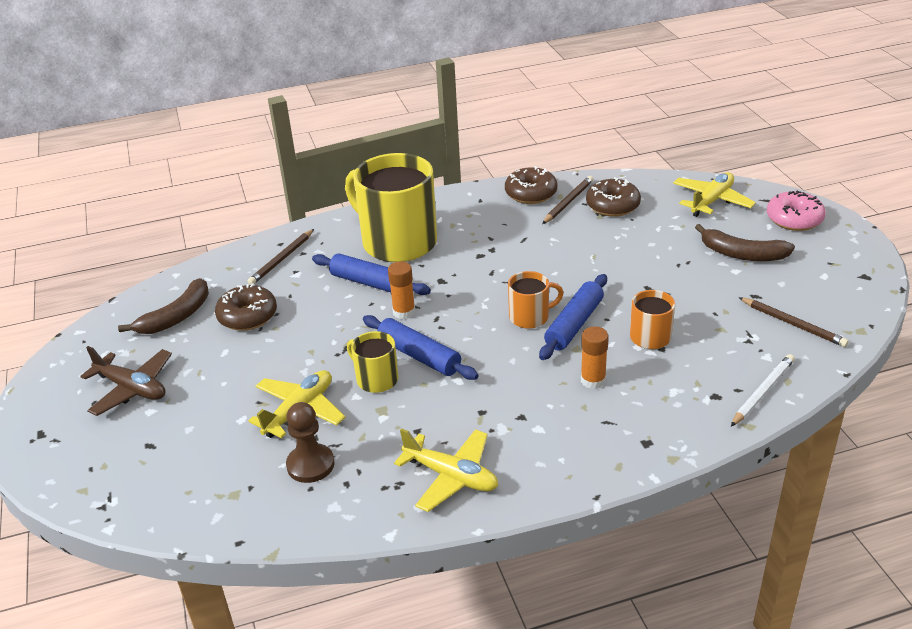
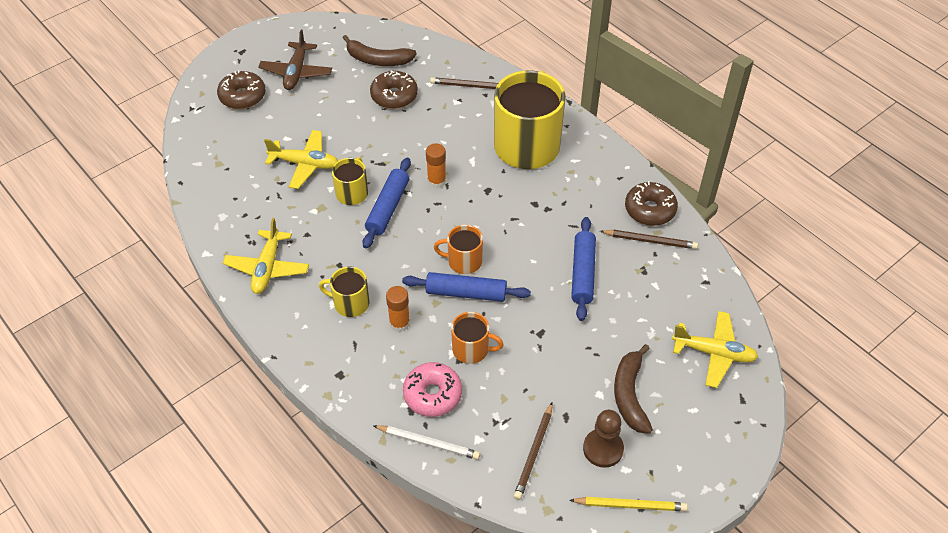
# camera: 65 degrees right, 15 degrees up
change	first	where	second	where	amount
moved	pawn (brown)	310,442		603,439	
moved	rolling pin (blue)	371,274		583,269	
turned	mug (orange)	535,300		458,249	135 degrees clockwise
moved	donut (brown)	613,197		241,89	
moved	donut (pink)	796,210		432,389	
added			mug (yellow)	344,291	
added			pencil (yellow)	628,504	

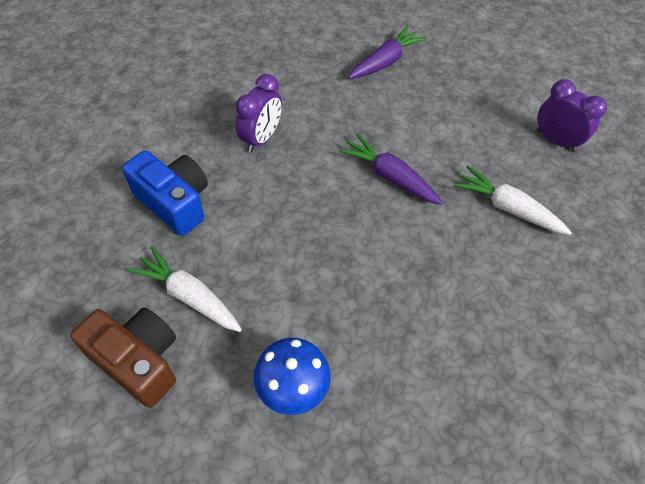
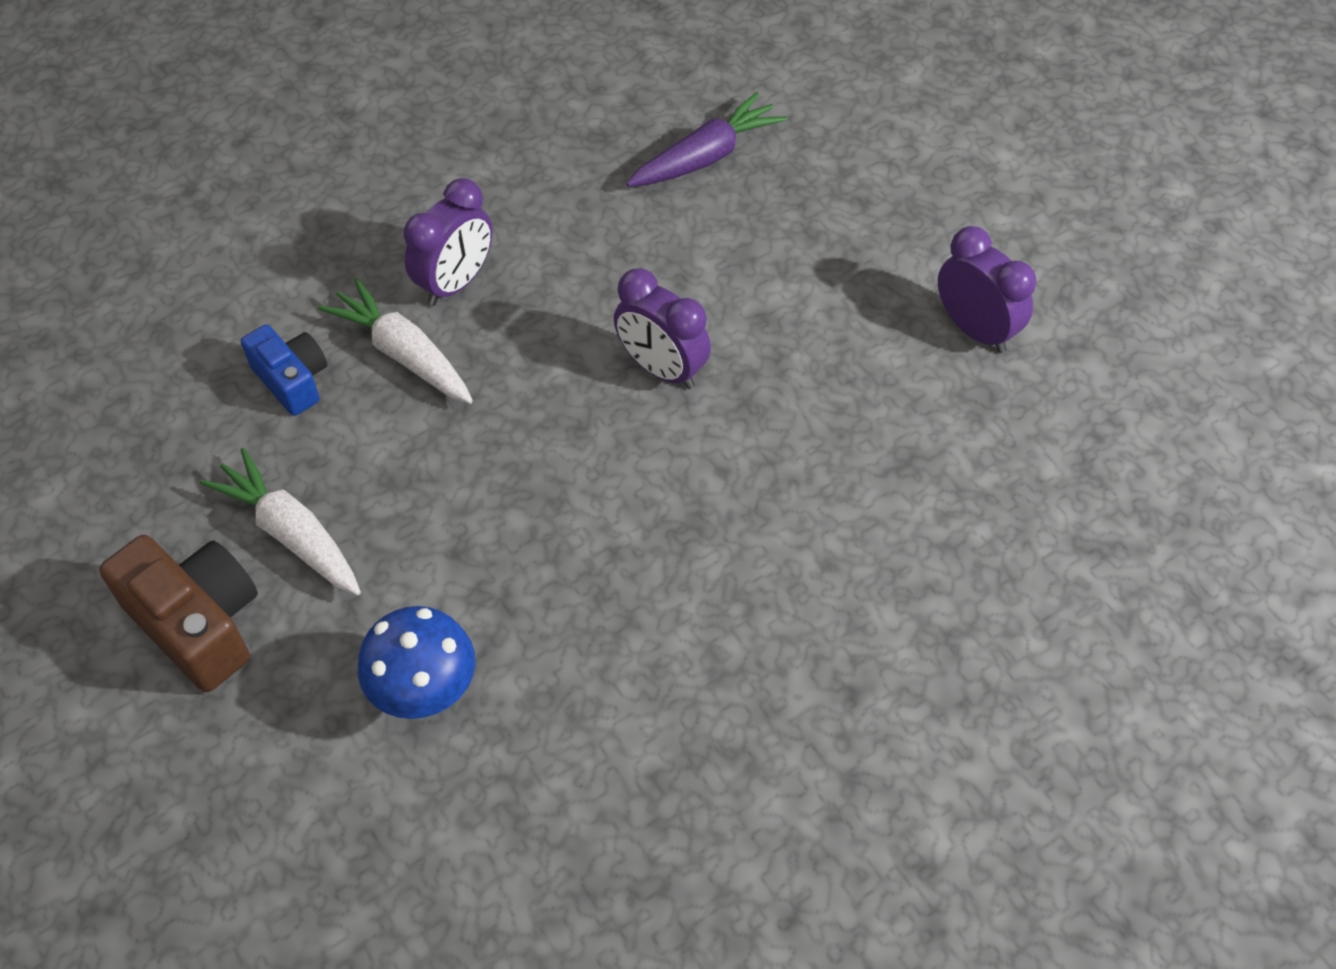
# camera: 10 degrees right, 0 degrees up
change	first	where	second	where	amount
resized	camera (blue)	165,193		284,370	x0.64
replaced	carrot (purple)	391,169	clock (purple)	662,328	
moved	carrot (white)	513,200		395,341	

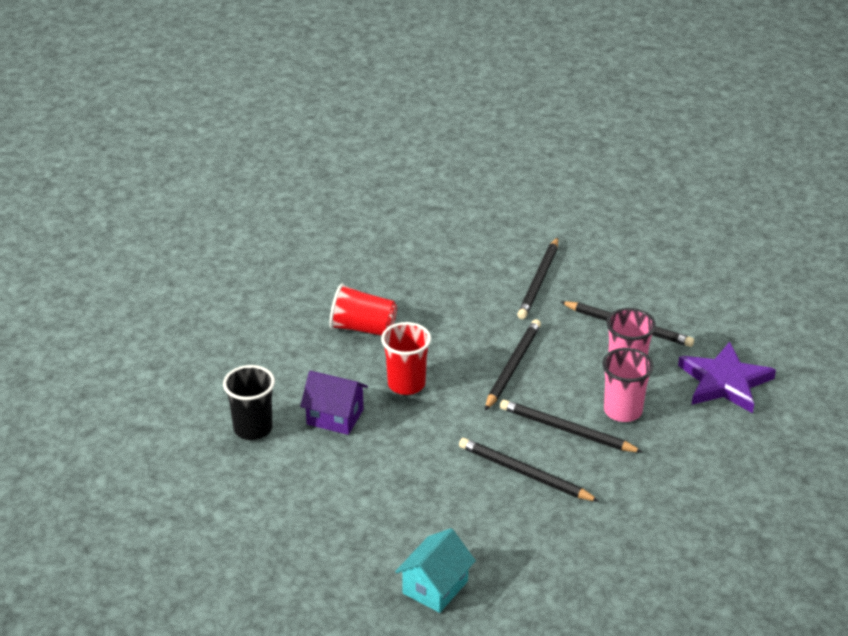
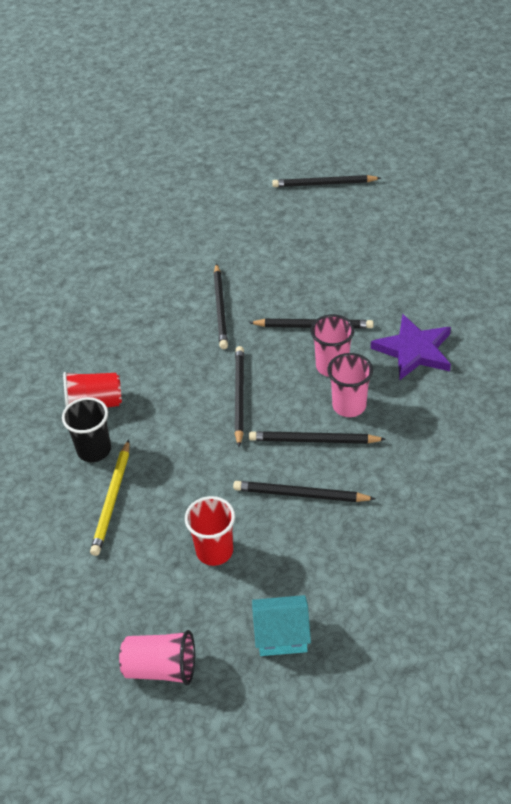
# camera: 20 degrees left, 10 degrees up
change	first	where	second	where	amount
moved	cup (black)	249,402		86,429	
replaced	house (purple)	334,402	pencil (yellow)	109,497	
moved	cup (red)	406,358		210,531	
turned	house (turquoise)	435,570		281,625	75 degrees clockwise
added			cup (pink)	157,657	
added			pencil (black)	326,181	

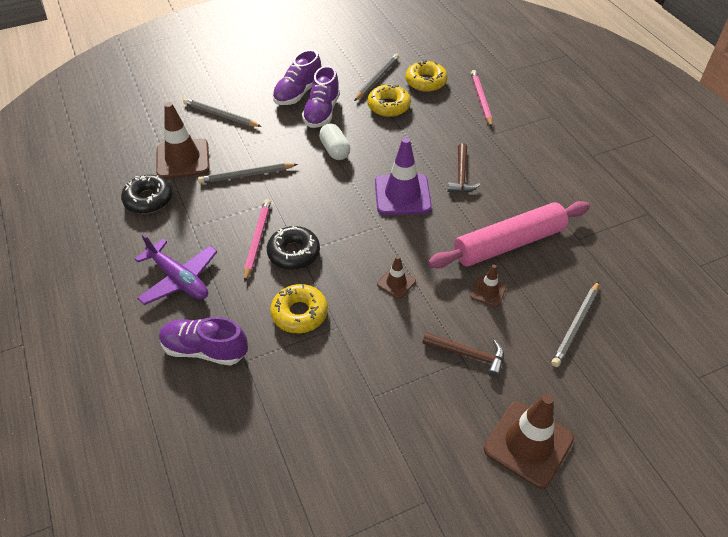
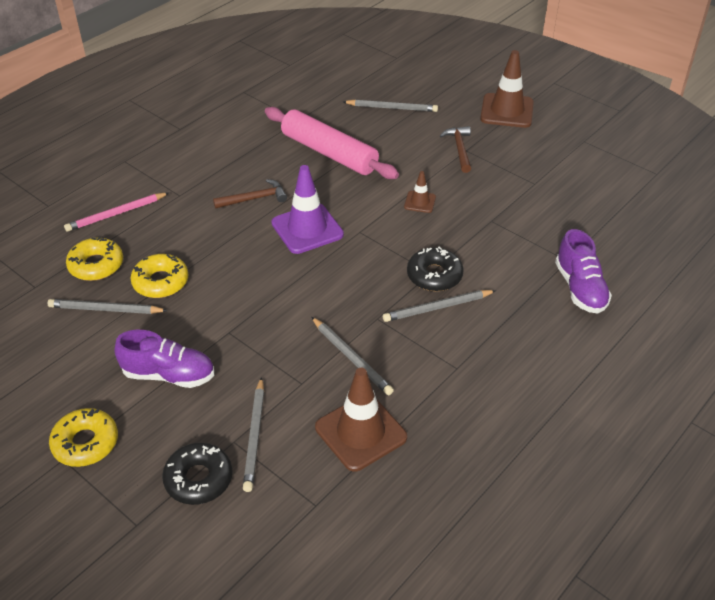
# camera: 115 degrees left, 5 degrees down
change	first	where	second	where	amount
moved	donut (black)	146,194		197,474	
removed	plane (purple)	175,269			
recoloured	pencil (pink)	257,240	pencil (grey)	439,306	
moved	donut (yellow)	299,308		83,437	
removed	shoe (purple)	321,97			
removed	capsule (white)	334,141			
removed	traffic cone (brown)	488,286			

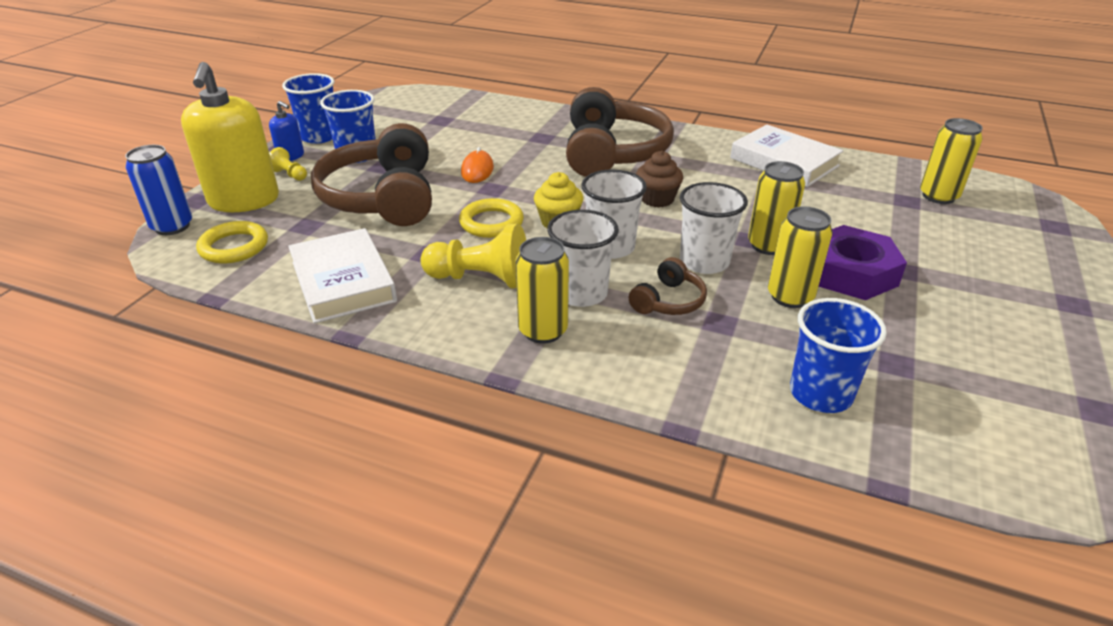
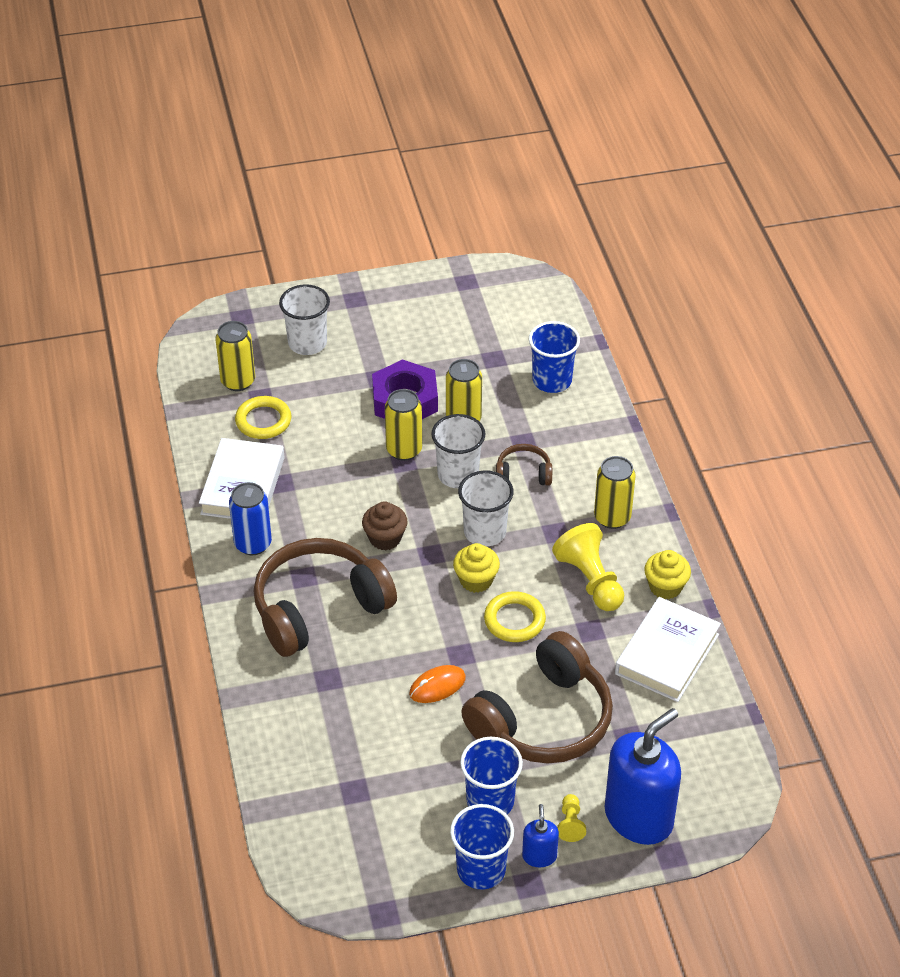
# camera: 125 degrees left, 10 degrees up
change	first	where	second	where	amount
moved	can (blue)	158,190		250,518	
recoloured	soap dispenser (yellow)	230,137	soap dispenser (blue)	642,776	
moved	ring (yellow)	232,242		263,417	
moved	cup (white)	583,258		304,319	
added			cupcake (yellow)	667,574	

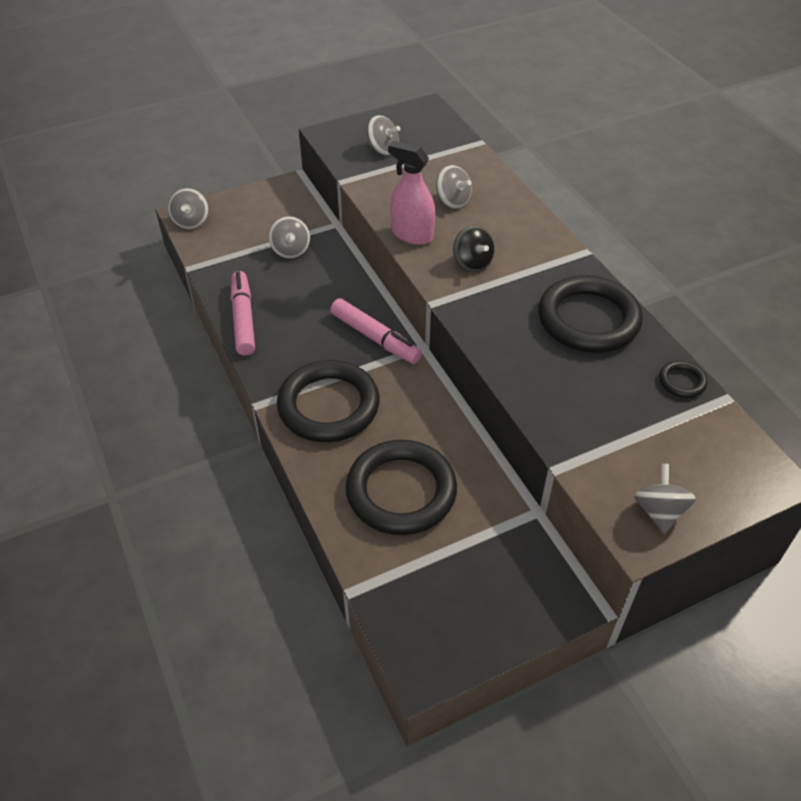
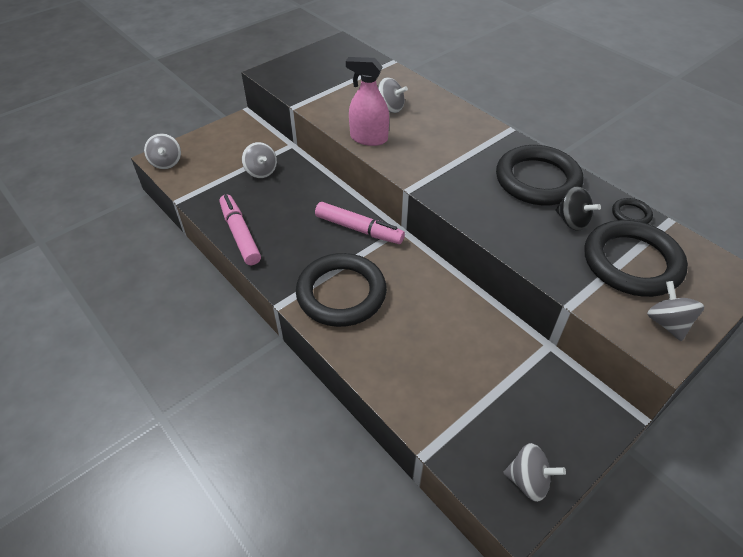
# camera: 15 degrees left, 0 degrees up
change	first	where	second	where	amount
moved	ring (black)	401,487		636,258	
moved	spinning top (grey)	383,135		534,472	
moved	spinning top (black)	474,248		578,208	

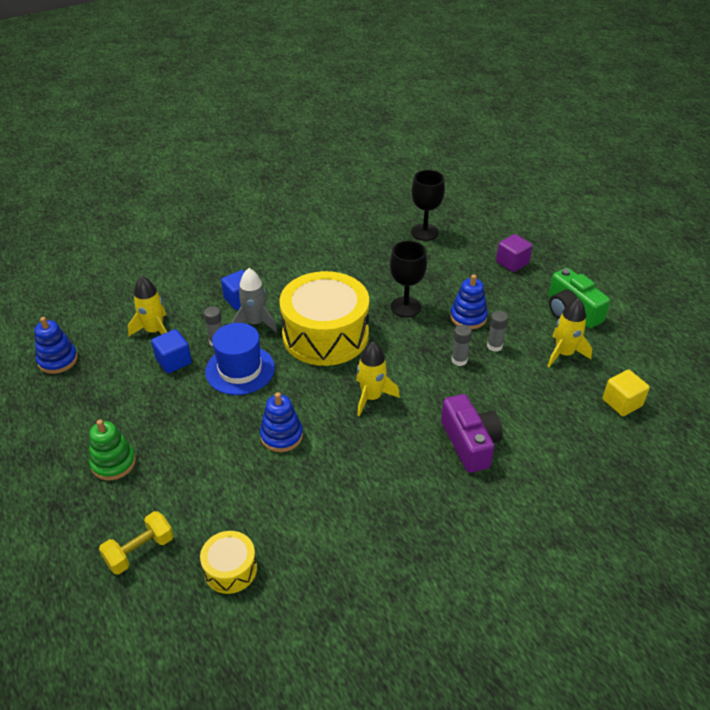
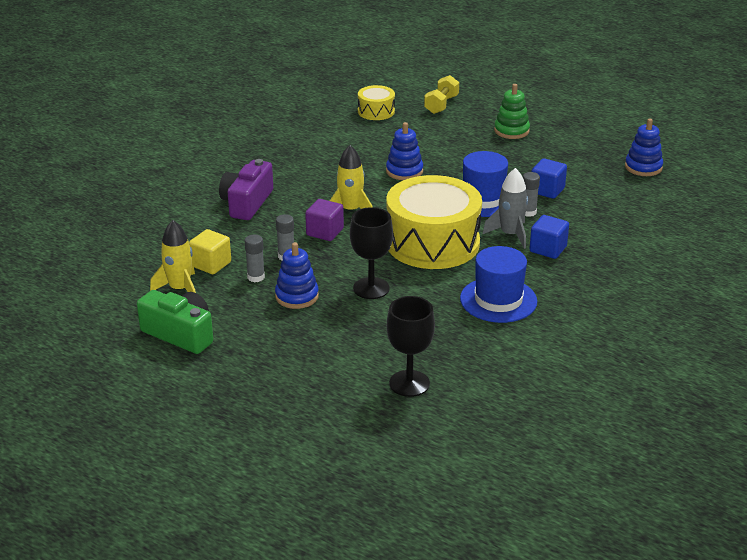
# camera: 155 degrees right, 10 degrees down
change	first	where	second	where	amount
removed	rocket (yellow)	147,306			
turned	camera (purple)	472,433		246,189	60 degrees clockwise
moved	cube (purple)	514,253		324,220	
moved	cube (yellow)	626,393		210,251	
added			hat (blue)	498,284	

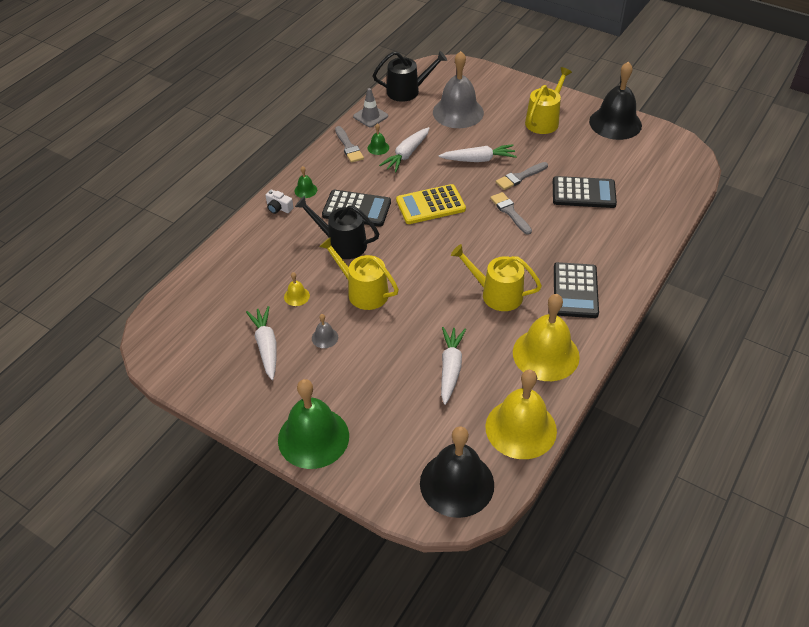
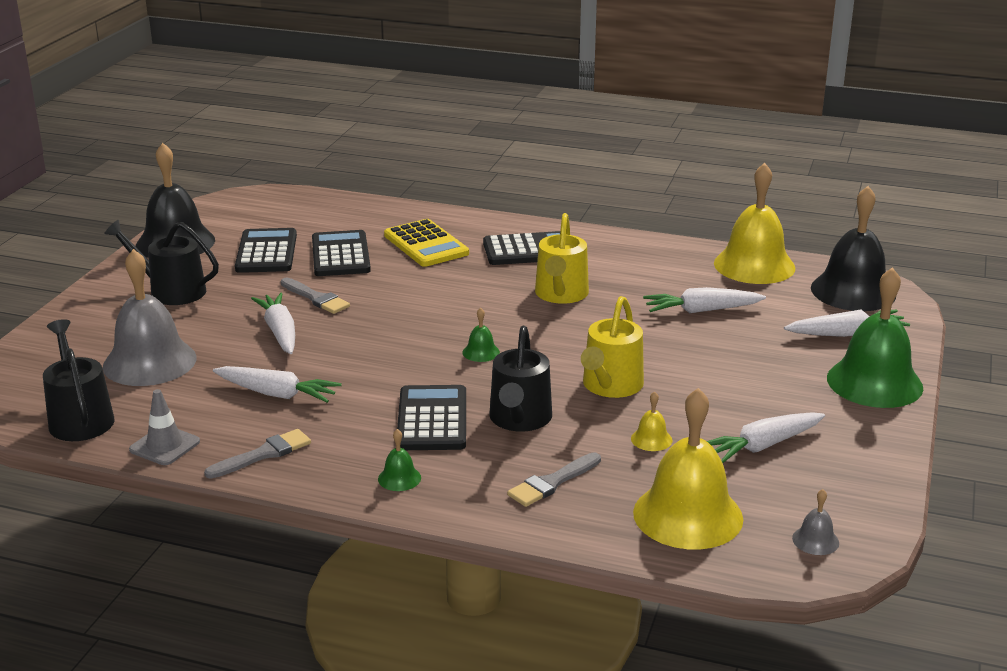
# camera: 105 degrees left, 20 degrees down
change	first	where	second	where	amount
removed	camera (white)	280,202			
moved	bell (grey)	325,331		815,522	
moved	bell (green)	378,139		481,335	
moved	calculator (yellow)	431,204		426,243	
moved	brush (grey)	511,213		554,479	
moved	bell (yellow)	546,337		688,469	
recoloured	watering can (yellow)	548,100	watering can (black)	161,262	
added			calculator (black)	266,250	
added			carrot (white)	847,323	

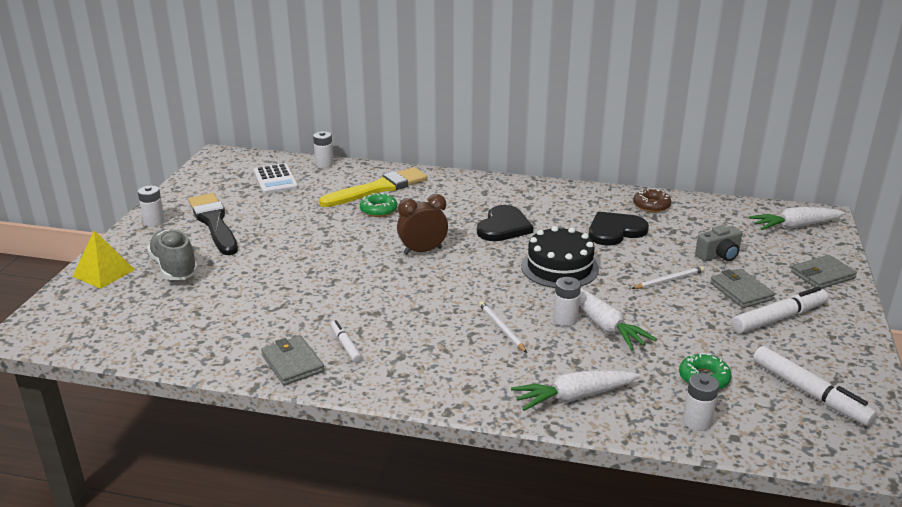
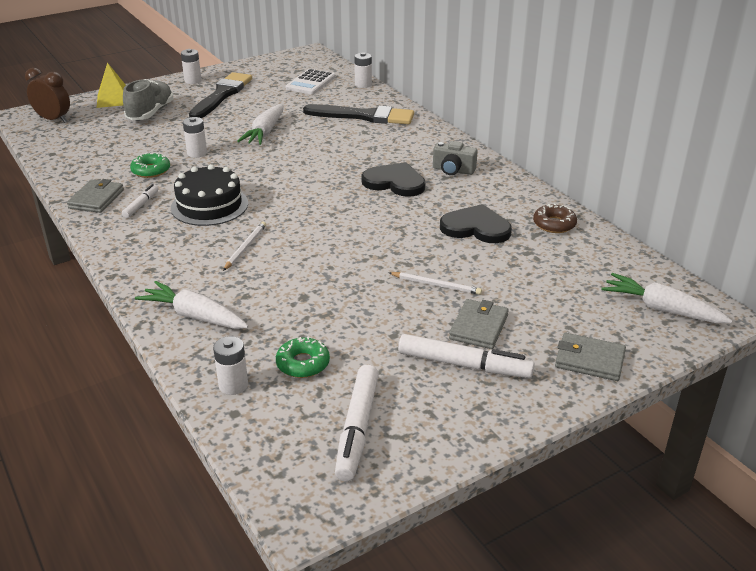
# camera: 45 degrees right, 5 degrees up
change	first	where	second	where	amount
recoloured	brush (yellow)	373,187	brush (black)	358,114	
moved	donut (green)	379,205		150,165	
moved	clock (brown)	422,224		47,95	
turned	heart (black)	505,223		393,179	135 degrees counterclockwise
moved	cake (black)	560,257		209,195	
moved	battery (white)	567,301		195,137	
moved	carrot (white)	618,319		261,124	
moved	camera (grey)	718,243		455,158	

